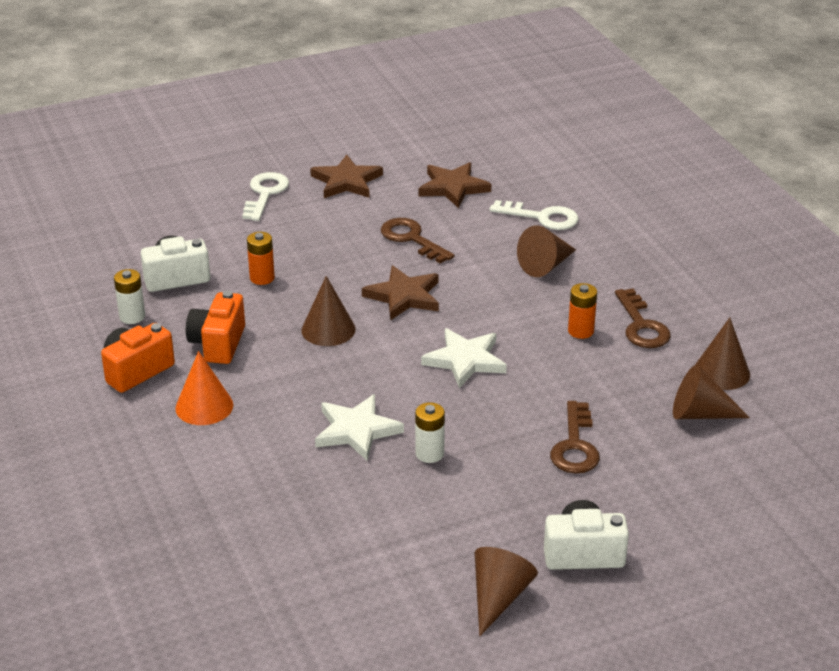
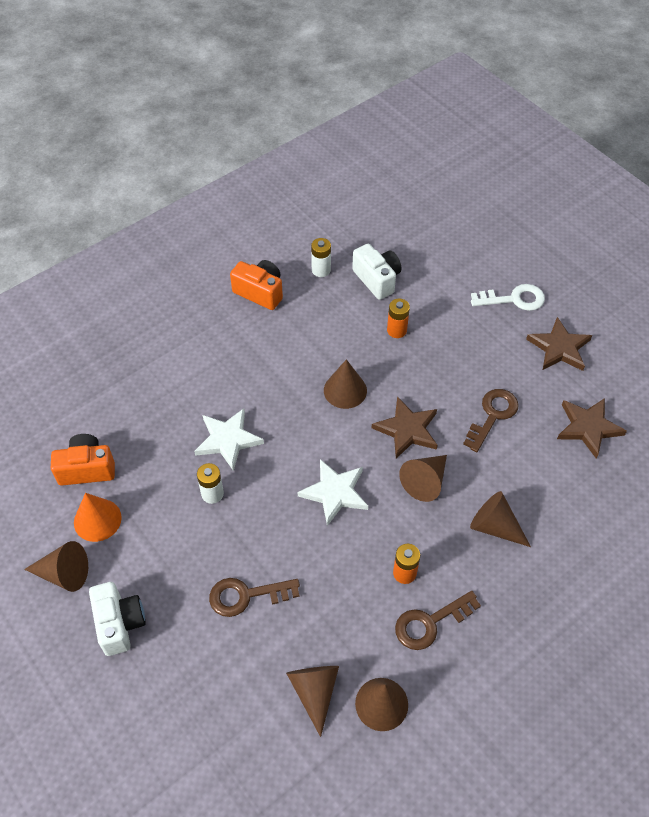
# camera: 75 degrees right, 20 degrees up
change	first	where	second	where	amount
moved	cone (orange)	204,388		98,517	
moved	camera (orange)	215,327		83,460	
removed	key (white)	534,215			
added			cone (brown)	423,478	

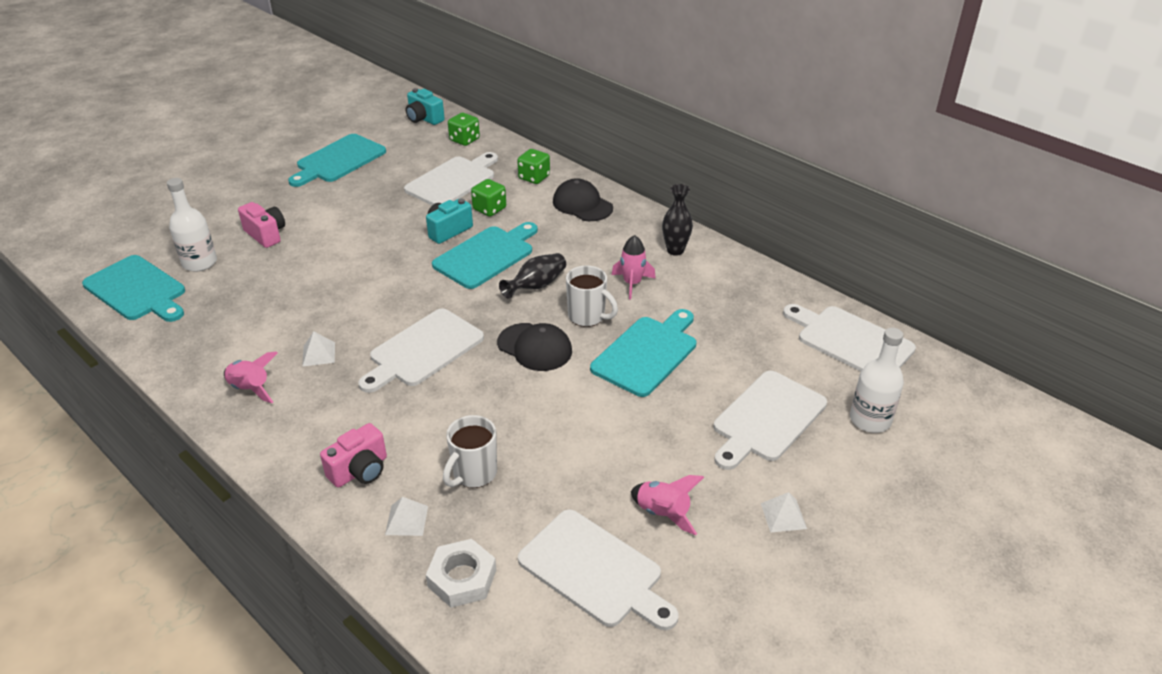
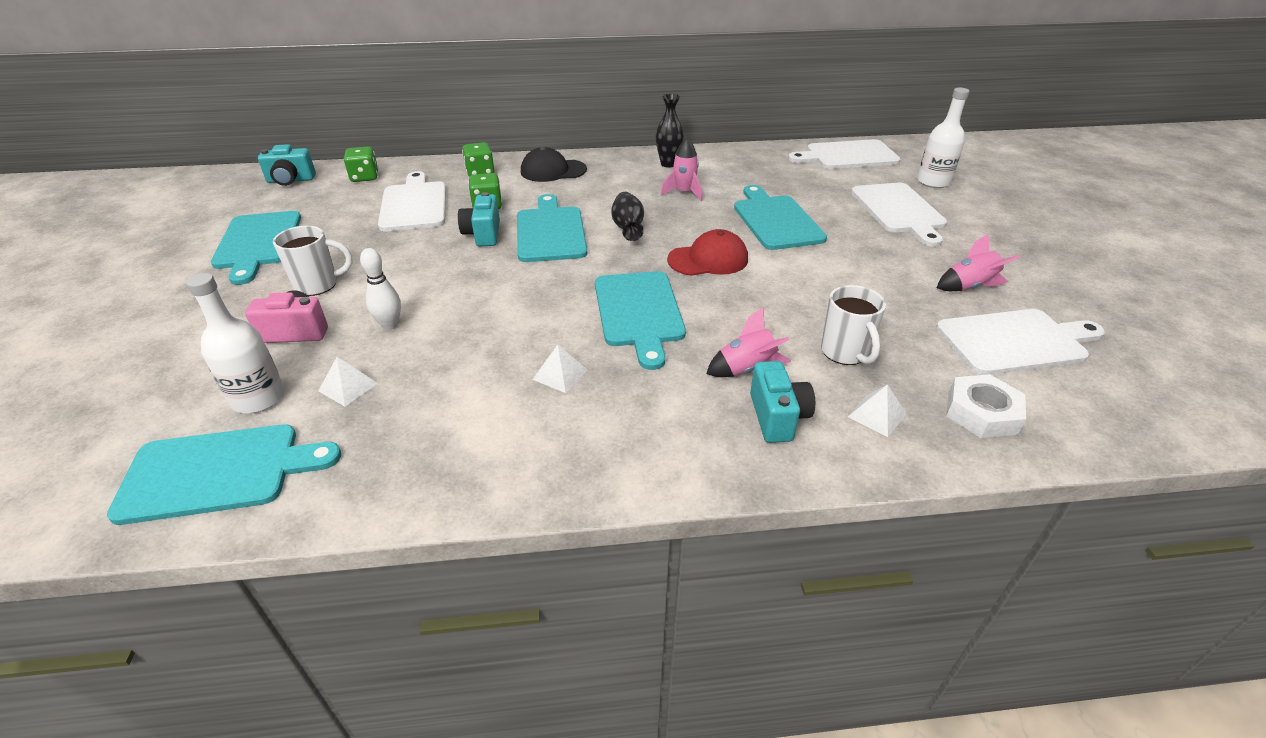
# camera: 50 degrees left, 0 degrees up
change	first	where	second	where	amount
moved	rocket (pink)	250,377		748,342	
recoloured	camera (pink)	353,455	camera (turquoise)	782,402	
recoloured	cutting board (white)	421,350	cutting board (turquoise)	640,320	
recoloured	cap (black)	534,347	cap (red)	707,252	
moved	mug (white)	592,296		312,261	
moved	pyramid (white)	784,512		348,381	
added			bowling pin (white)	380,289	

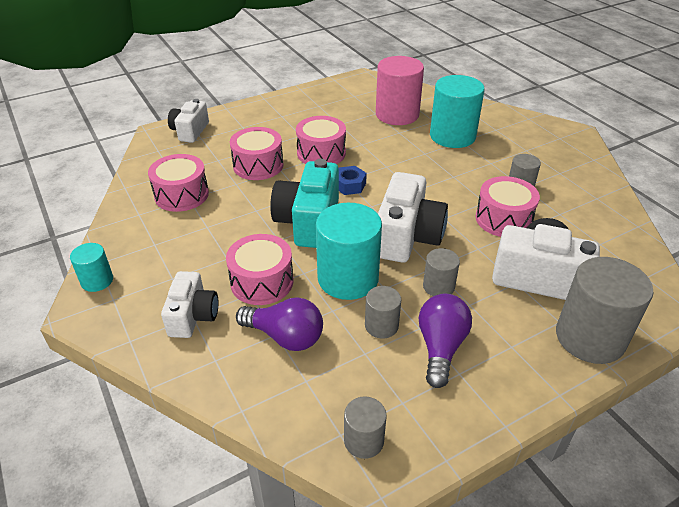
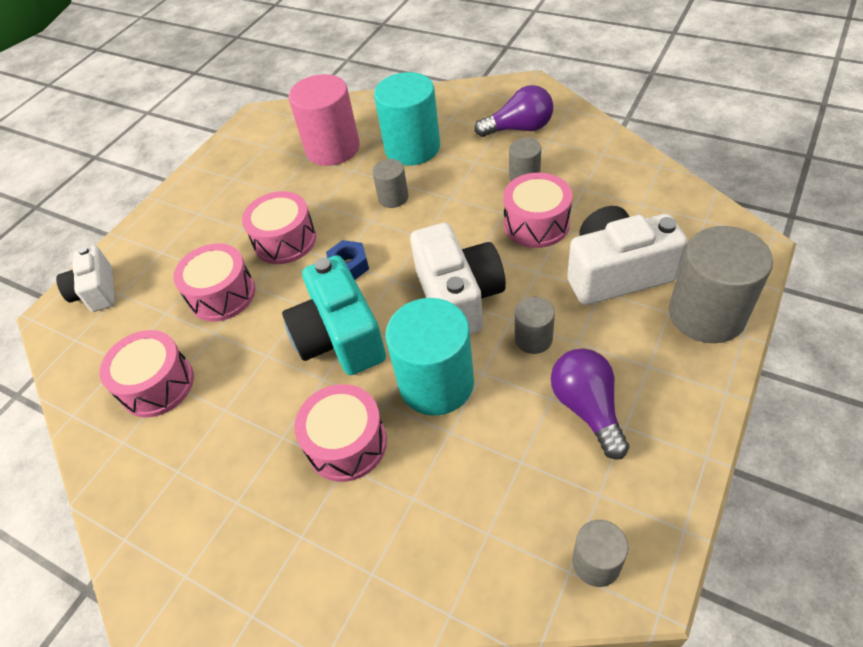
# camera: 25 degrees left, 10 degrees up
change	first	where	second	where	amount
removed	cylinder (turquoise)	91,267			
removed	camera (white)	189,304			
moved	light bulb (purple)	279,324		514,111	
moved	cylinder (grey)	383,312		390,183	

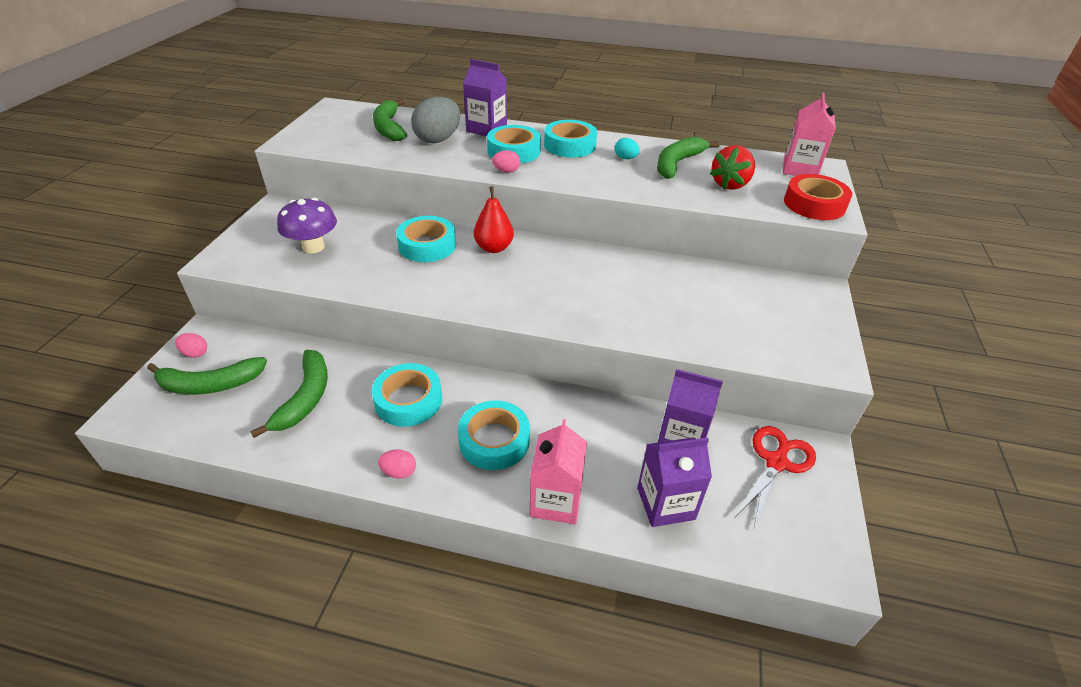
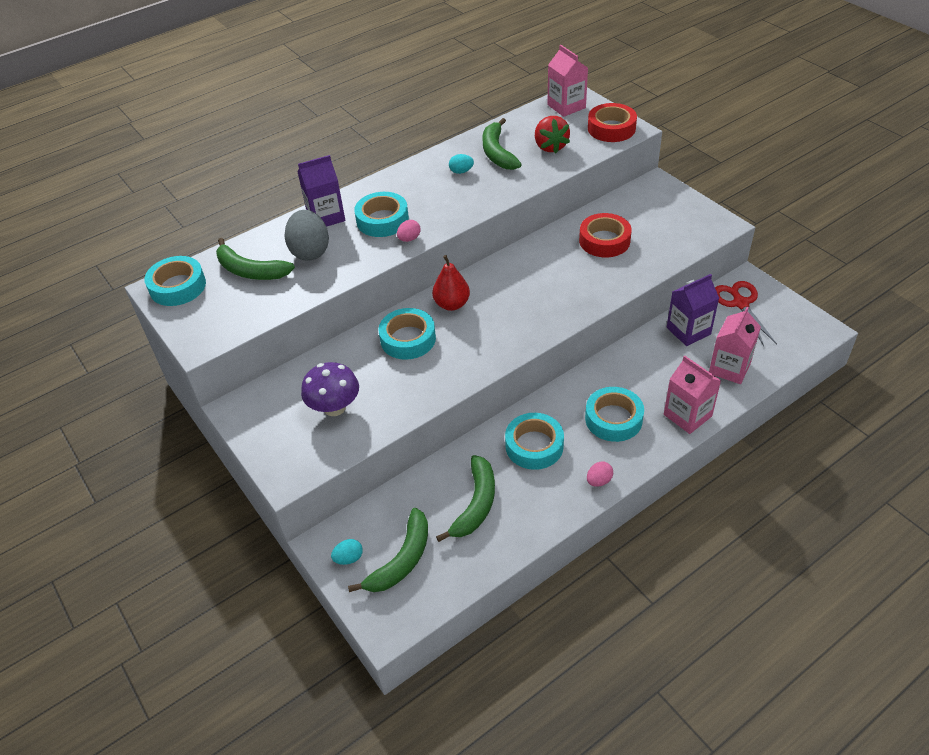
# camera: 45 degrees left, 5 degrees up
change	first	where	second	where	amount
recoloured	egg (pink)	191,345	egg (turquoise)	347,552	
turned	banana (green)	289,394		465,498	60 degrees clockwise
moved	tape (turquoise)	570,139		175,281	
recoloured	carton (purple)	674,482	carton (pink)	735,345	
added			tape (red)	605,235	

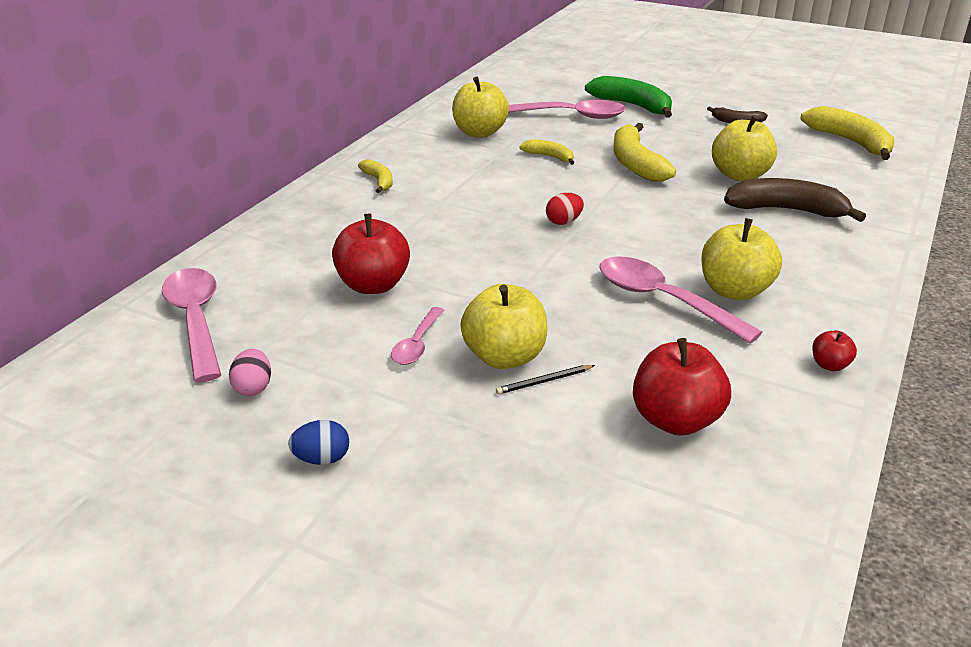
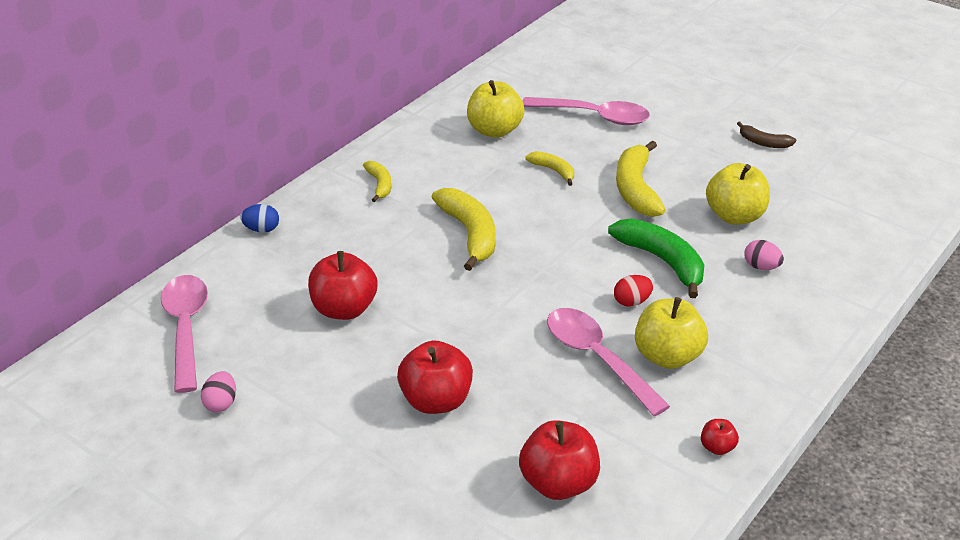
# camera: 10 degrees right, 5 degrees up
change	first	where	second	where	amount
moved	egg (blue)	318,442		259,218	
removed	spoon (pink)	417,336			
recoloured	apple (yellow)	503,326	apple (red)	435,377	
removed	pencil (black)	545,379			
moved	egg (red)	565,209		633,291	
moved	banana (green)	628,97		656,258	
replaced	banana (brown)	795,200	egg (pink)	764,255	
moved	banana (yellow)	847,133		464,229	

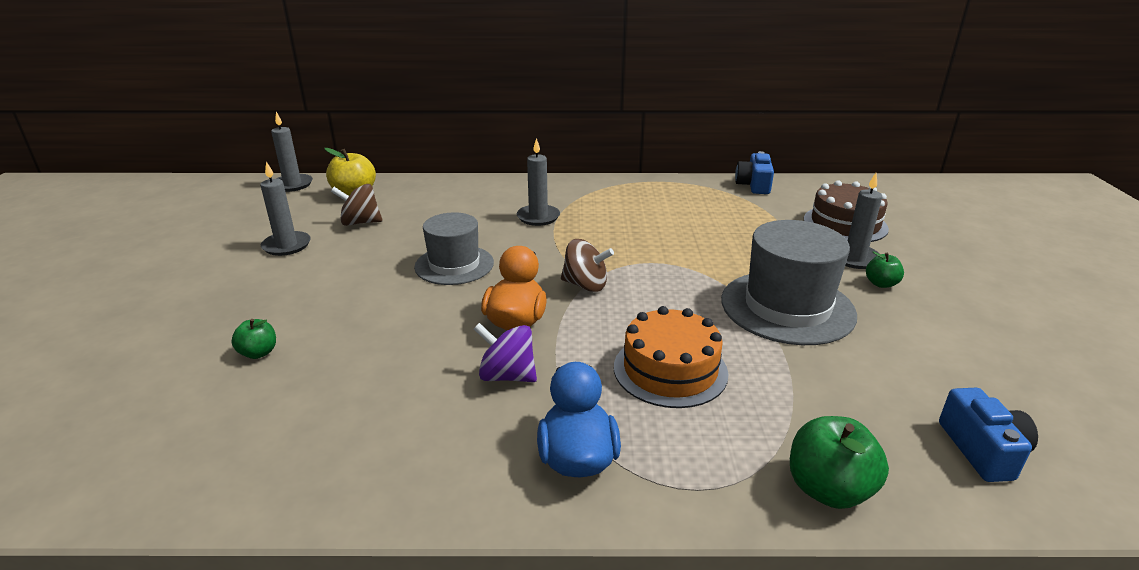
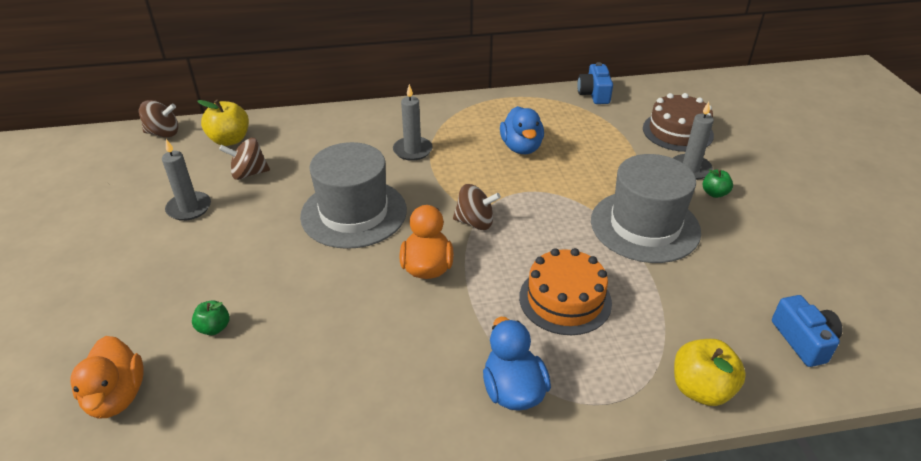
# camera: 10 degrees left, 10 degrees up
change	first	where	second	where	amount
replaced	candle (grey)	292,152	spinning top (brown)	158,119	
resized	hat (grey)	454,248		353,195	x1.50
removed	spinning top (purple)	505,352			
recoloured	apple (green)	839,462	apple (yellow)	710,372	
added			duck (orange)	107,377	
added			duck (blue)	522,130	

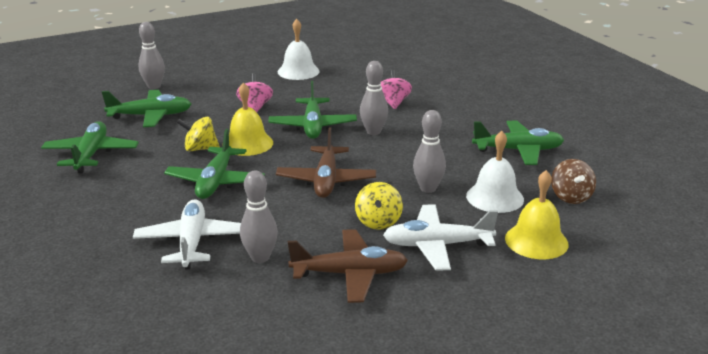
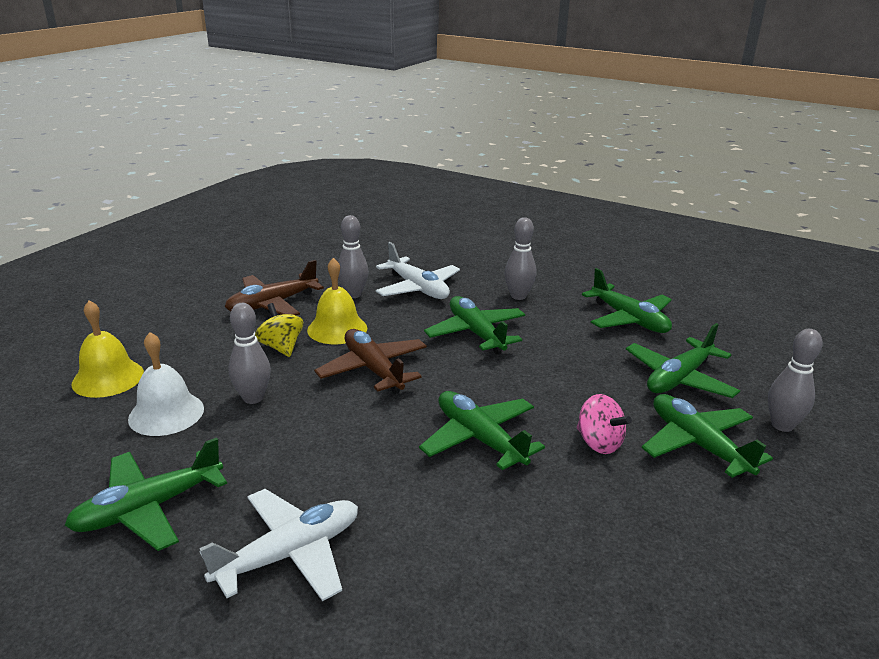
# camera: 145 degrees right, 0 degrees up
change	first	where	second	where	amount
removed	spinning top (yellow)	198,134			
moved	bell (yellow)	247,119		337,301	
removed	bell (white)	299,49			
moved	bowling pin (grey)	374,98		520,258	
removed	spinning top (pink)	396,89			
moved	plane (white)	440,237		278,545	
removed	spinning top (brown)	573,181			
added			plane (green)	707,436	

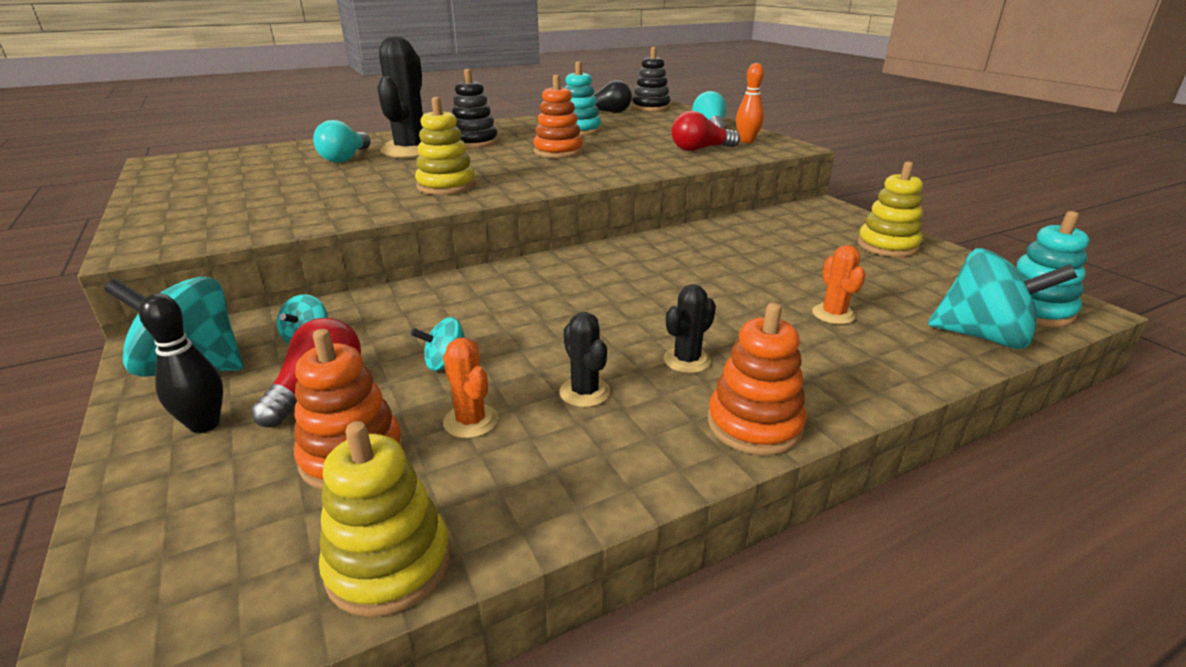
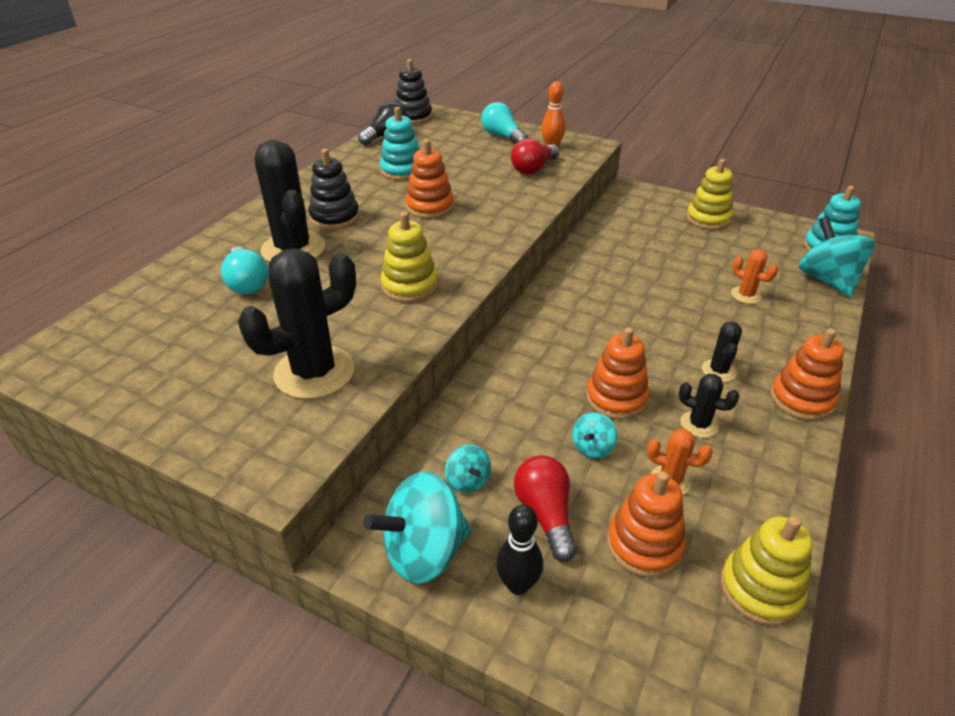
# camera: 35 degrees left, 10 degrees up
change	first	where	second	where	amount
turned	spinning top (turquoise)	1002,298		837,256	90 degrees counterclockwise
added			cactus (black)	297,323	
added			stacking toy (orange)	617,373	

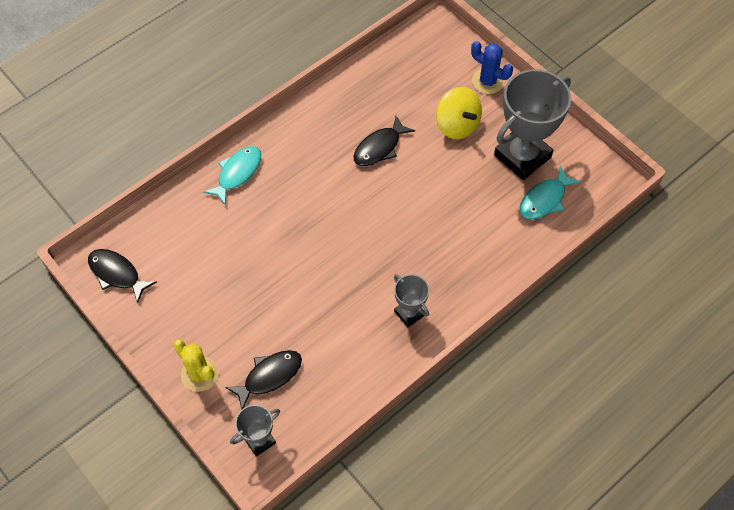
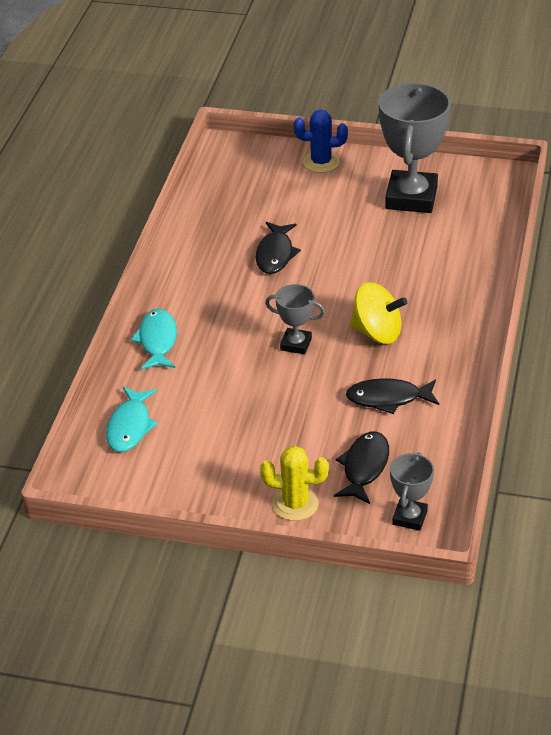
# camera: 35 degrees left, 20 degrees down
change	first	where	second	where	amount
moved	fish (black)	122,276		392,396	
moved	trophy (grey)	411,300		295,319	
moved	spinning top (yellow)	459,113		378,313	
moved	fish (turquoise)	550,192		132,419	

